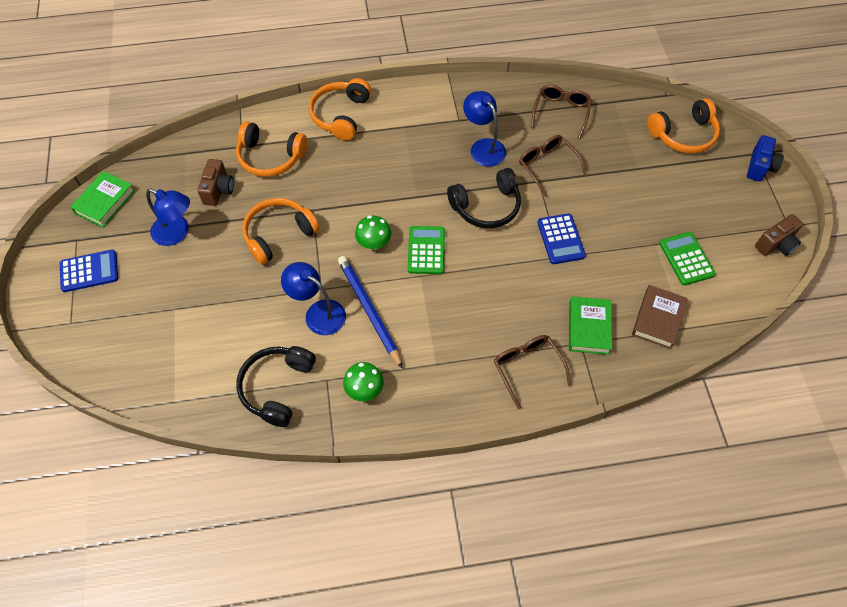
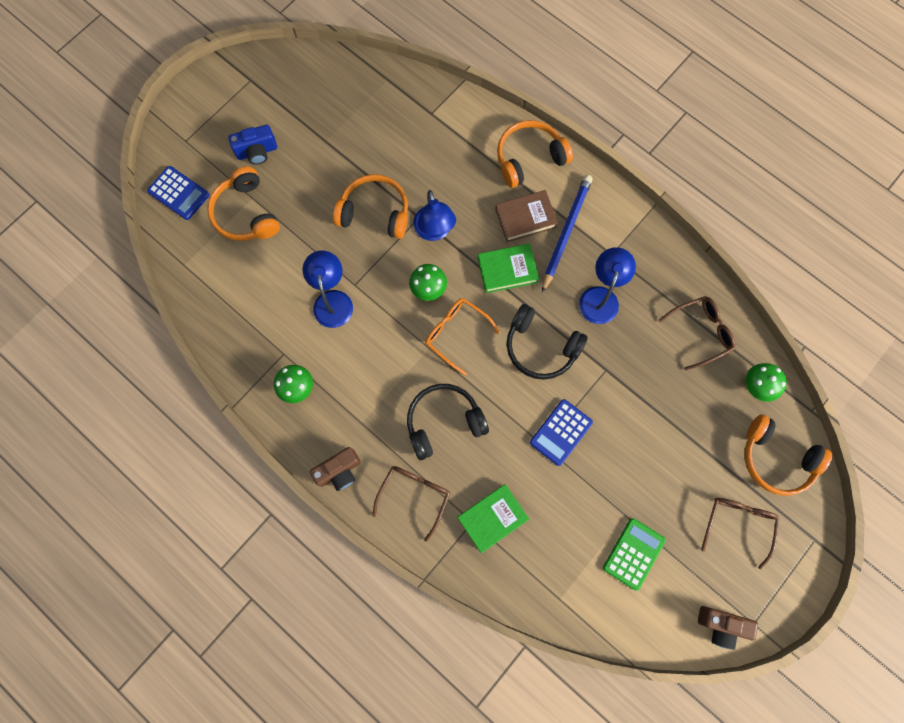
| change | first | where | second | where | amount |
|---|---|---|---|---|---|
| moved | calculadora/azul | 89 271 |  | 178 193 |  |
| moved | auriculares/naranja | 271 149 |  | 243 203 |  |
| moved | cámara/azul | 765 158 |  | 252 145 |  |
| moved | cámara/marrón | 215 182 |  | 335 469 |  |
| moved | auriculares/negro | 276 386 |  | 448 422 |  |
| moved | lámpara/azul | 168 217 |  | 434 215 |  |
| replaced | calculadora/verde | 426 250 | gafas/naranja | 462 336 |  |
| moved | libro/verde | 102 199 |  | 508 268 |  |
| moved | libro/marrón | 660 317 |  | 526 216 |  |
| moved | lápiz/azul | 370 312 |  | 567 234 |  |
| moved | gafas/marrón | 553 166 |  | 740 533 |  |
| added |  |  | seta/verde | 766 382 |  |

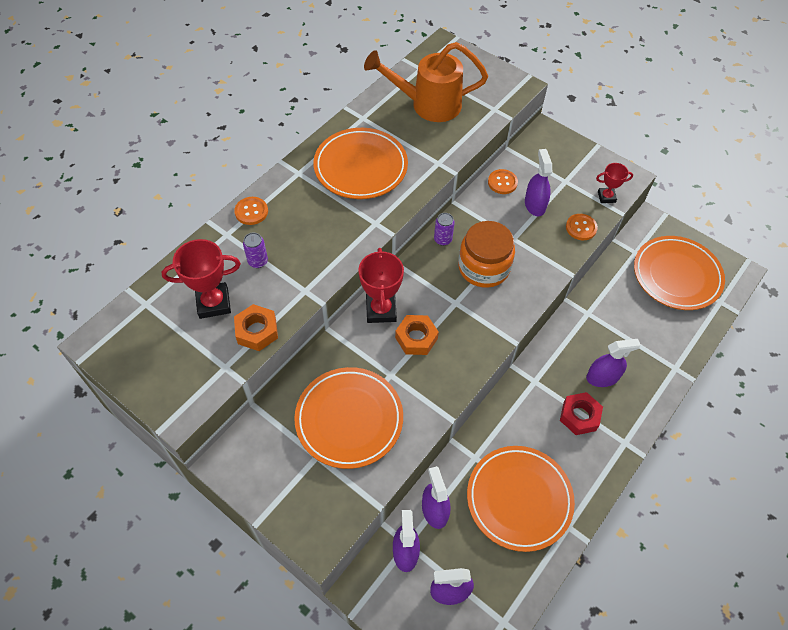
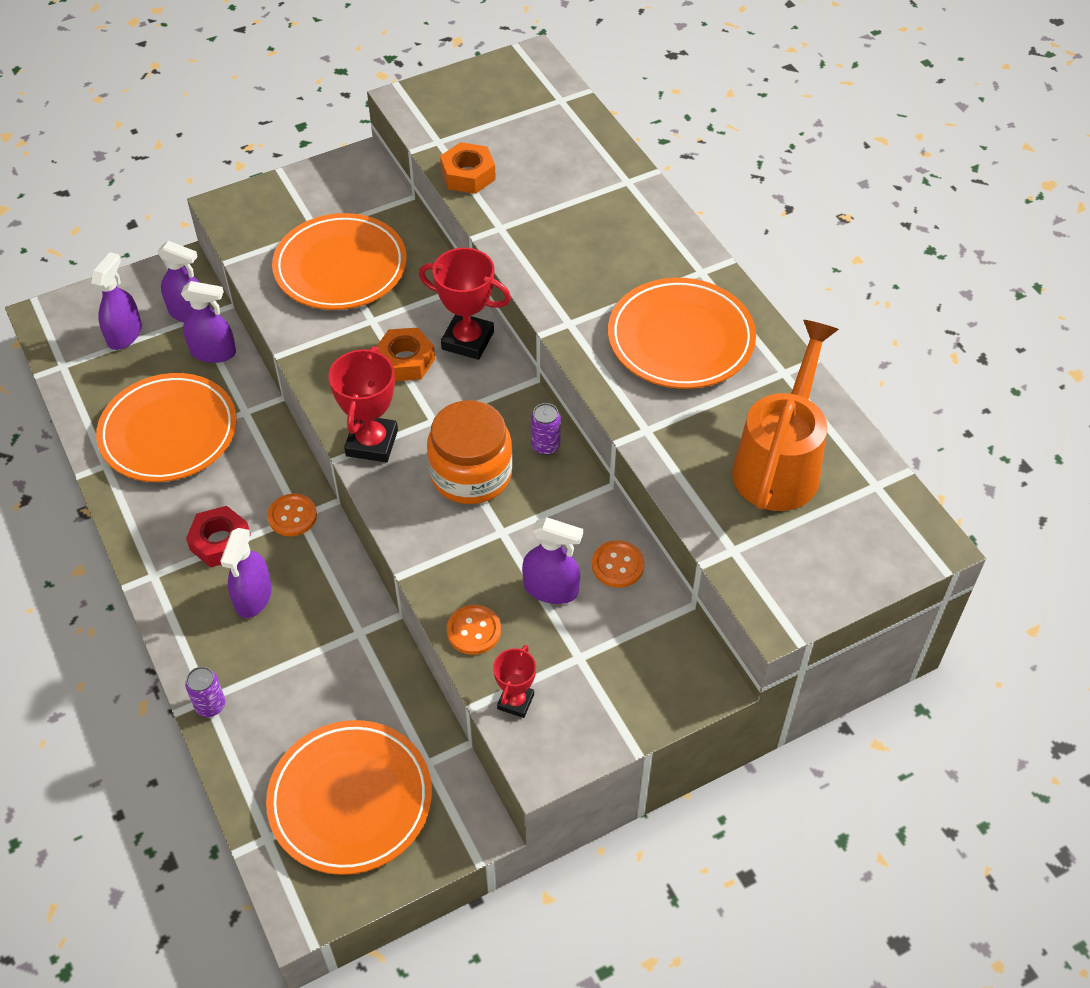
| change | first | where | second | where | amount |
|---|---|---|---|---|---|
| moved | lata/morado | 255 250 |  | 205 692 |  |
| moved | botón/naranja | 251 211 |  | 292 515 |  |
| moved | trofeo/rojo | 201 279 |  | 363 404 |  |

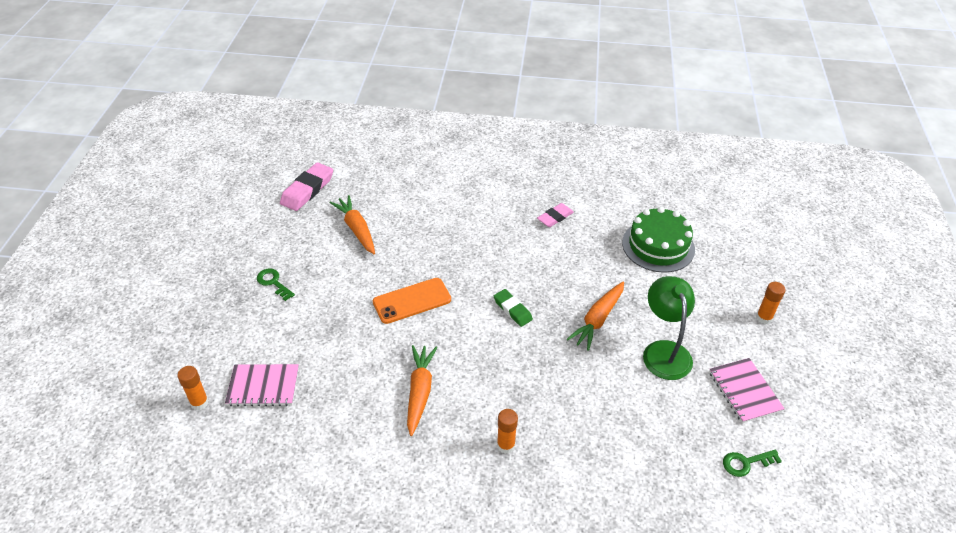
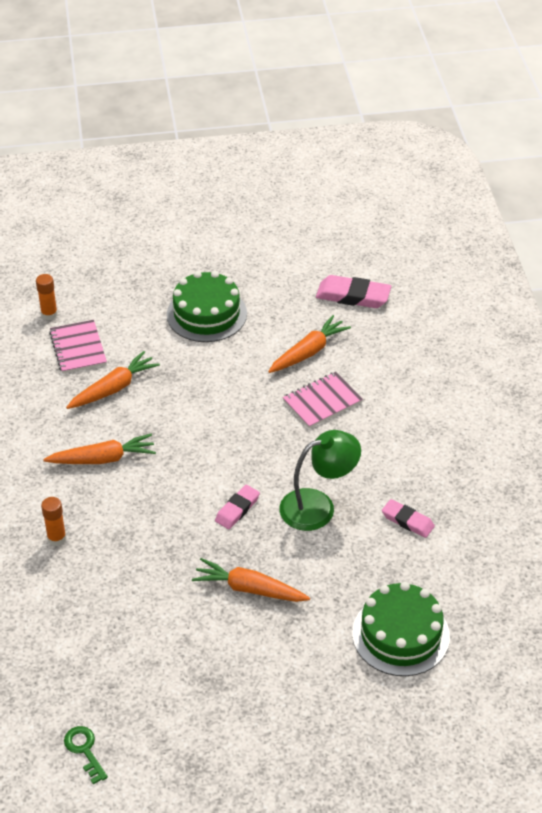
| change | first | where | second | where | amount |
|---|---|---|---|---|---|
| added |  |  | zanahoria/naranja | 113 380 |  |
| replaced | llave/verde | 276 285 | tarta/verde | 207 306 |  |
| recoloured | goma de borrar/verde | 513 308 | goma de borrar/rosa | 237 507 |  |
| moved | lámpara/verde | 669 328 |  | 320 480 |  |
| moved | cuaderno/rosa | 747 390 |  | 323 400 |  |
| removed | móvil/naranja | 412 301 |  |  |  |
| removed | barra de pegamento/naranja | 771 303 |  |  |  |

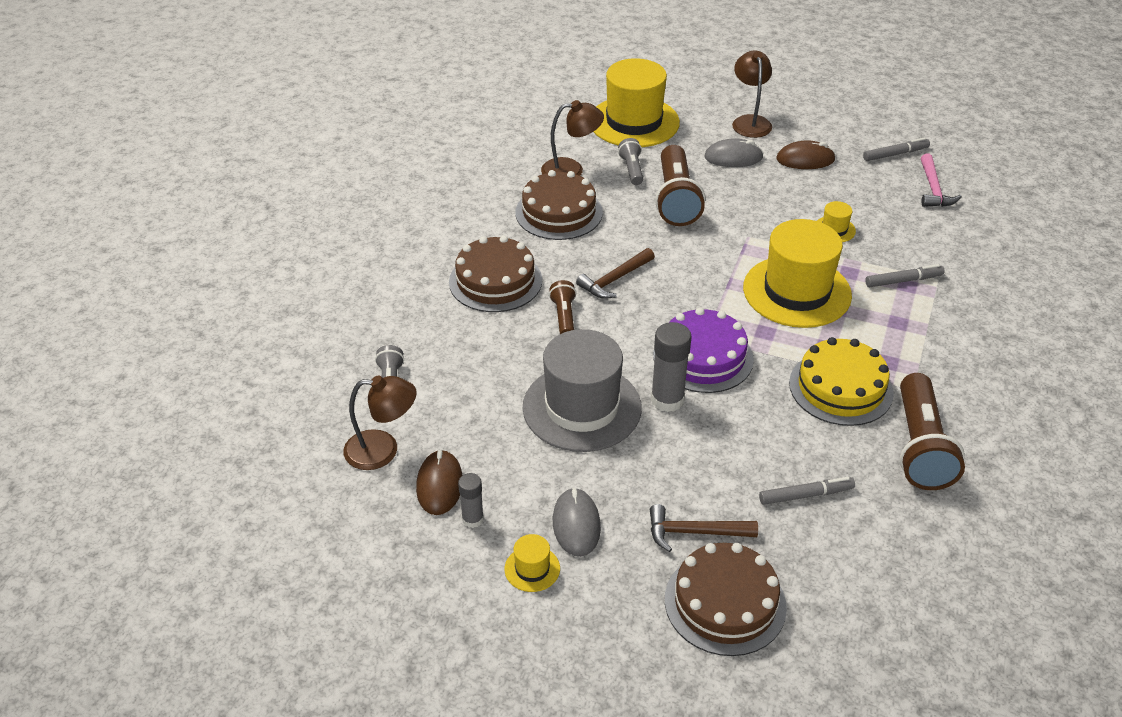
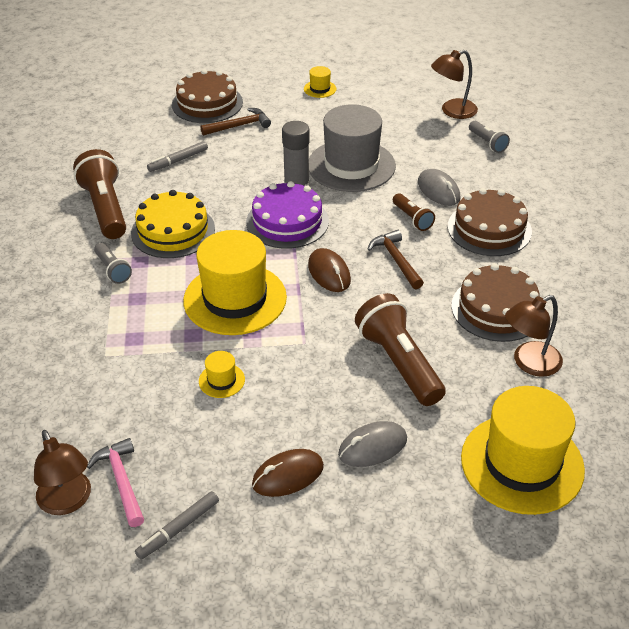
| change | first | where | second | where | amount |
|---|---|---|---|---|---|
| moved | lámpara/marrón | 752 94 |  | 62 472 |  |
| moved | lámpara de mano/gris | 630 161 |  | 113 263 |  |
| moved | ratón/marrón | 439 482 |  | 329 270 |  |
| turned | martillo/marrón | 615 273 |  | 396 259 | 45 degrees counterclockwise |
| moved | ratón/gris | 577 522 |  | 439 187 |  |
| removed | barra de pegamento/gris | 471 500 |  |  |  |
| removed | rotulador/gris | 905 275 |  |  |  |

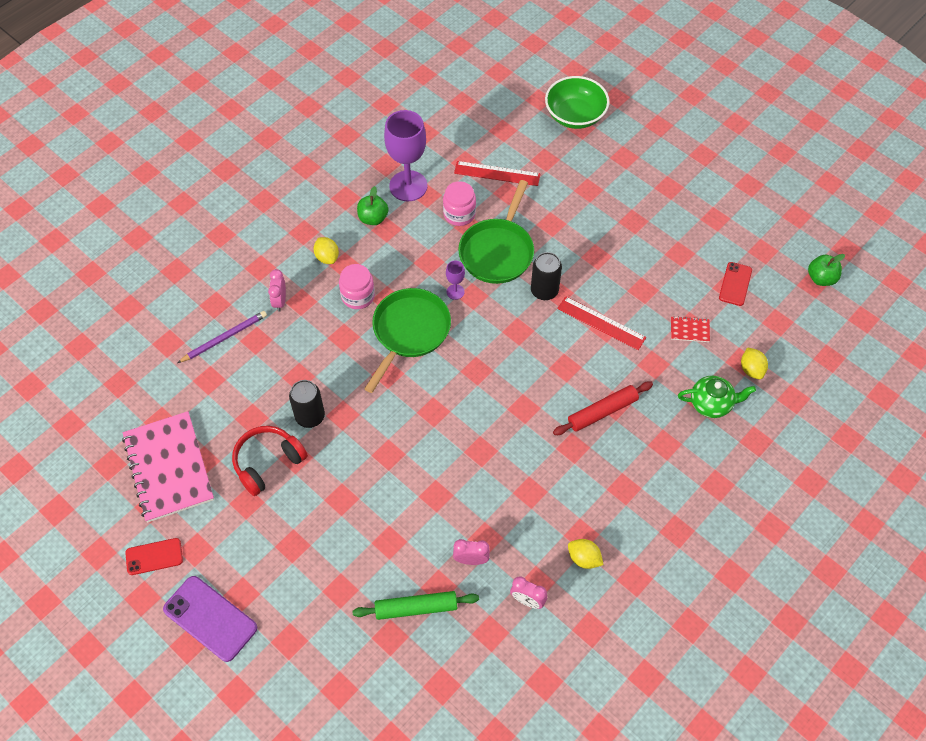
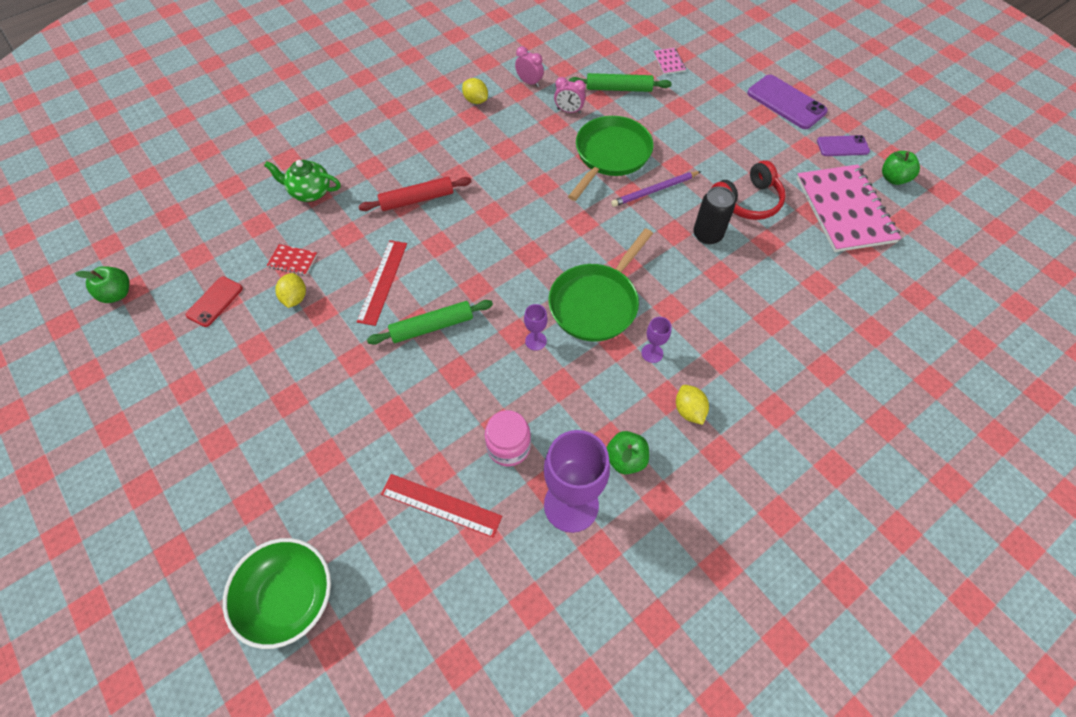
| change | first | where | second | where | amount |
|---|---|---|---|---|---|
| moved | limón/amarillo | 754 363 |  | 290 290 |  |
| turned | regla/rojo | 601 323 |  | 382 283 | 60 degrees clockwise |
| replaced | lata/negro | 546 276 | rodillo/verde | 430 322 |  |
| moved | sartén/verde | 496 232 |  | 610 158 |  |
| moved | lápiz/morado | 222 337 |  | 656 189 |  |
| replaced | tarro/rosa | 357 286 | copa/morado | 656 340 |  |
| added |  |  | cuaderno/rosa | 670 61 |  |
| recoloured | móvil/rojo | 154 556 | móvil/morado | 843 145 |  |
| added |  |  | manzana/verde | 901 168 |  |
| removed | despertador/rosa | 277 290 |  |  |  |

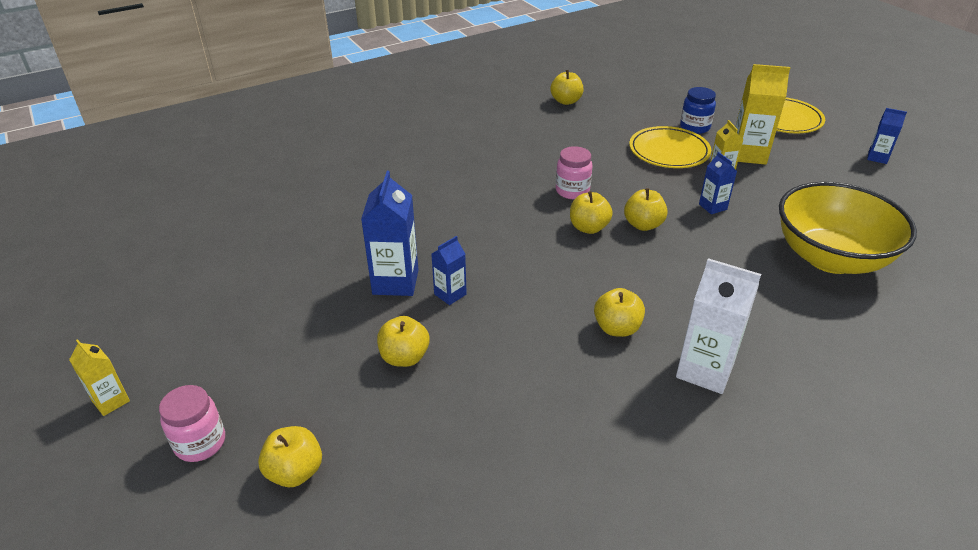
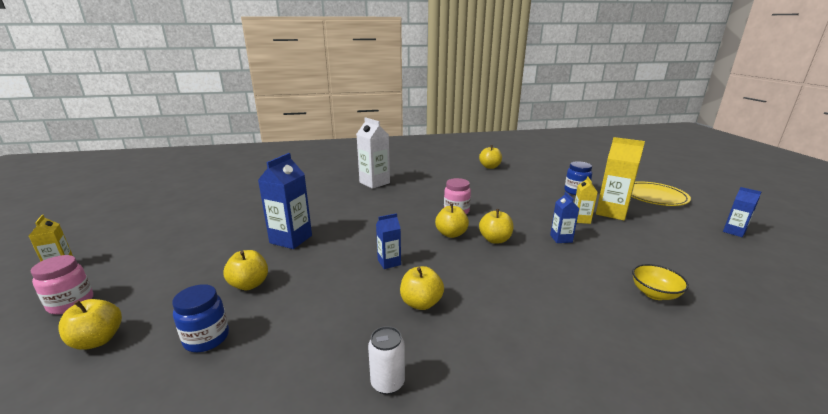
| change | first | where | second | where | amount |
|---|---|---|---|---|---|
| added |  |  | tarro/azul | 200 318 |  |
| moved | cartón de leche/blanco | 718 326 |  | 373 153 |  |
| added |  |  | lata/blanco | 386 360 |  |
| moved | cartón de leche/azul | 449 270 |  | 388 241 |  |
| resized | cuenco/amarillo | 848 228 |  | 660 282 | x0.42 |
| removed | plato/amarillo | 670 147 |  |  |  |

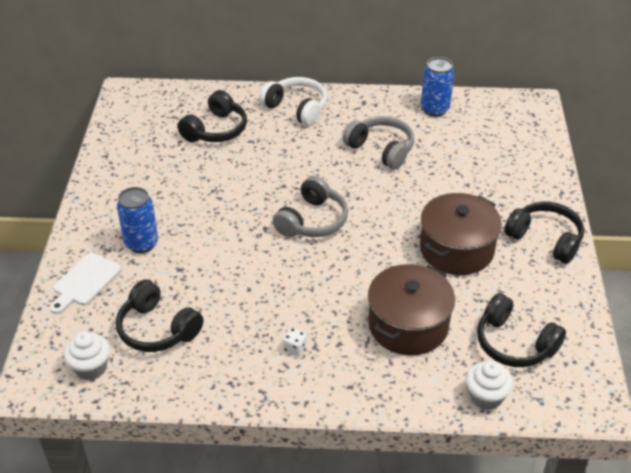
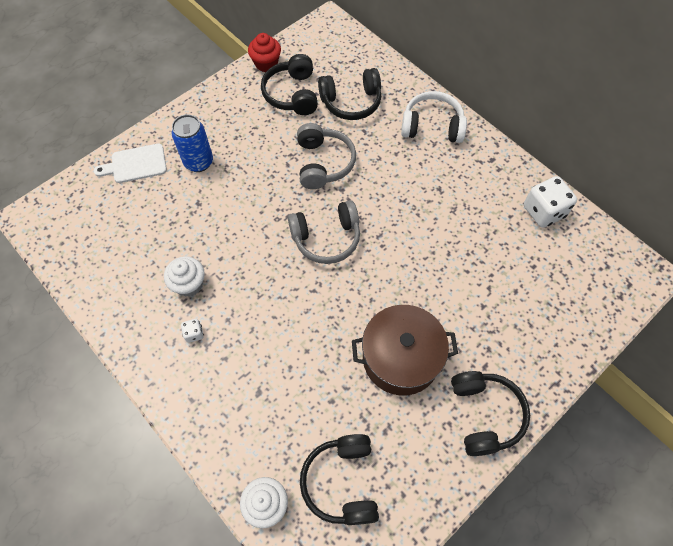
| change | first | where | second | where | amount |
|---|---|---|---|---|---|
| moved | magdalena/blanco | 87 356 |  | 184 276 |  |
| added |  |  | magdalena/rojo | 264 52 |  |
| moved | auriculares/negro | 159 316 |  | 289 84 |  |
| moved | auriculares/gris | 378 142 |  | 326 156 |  |
| turned | auriculares/blanco | 293 101 |  | 434 117 | 75 degrees counterclockwise |
| replaced | lata/azul | 437 87 | dado/blanco | 550 202 |  |
| removed | olla/marrón | 411 309 |  |  |  |

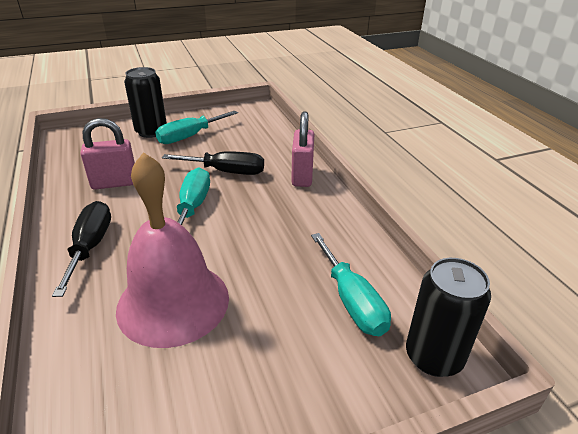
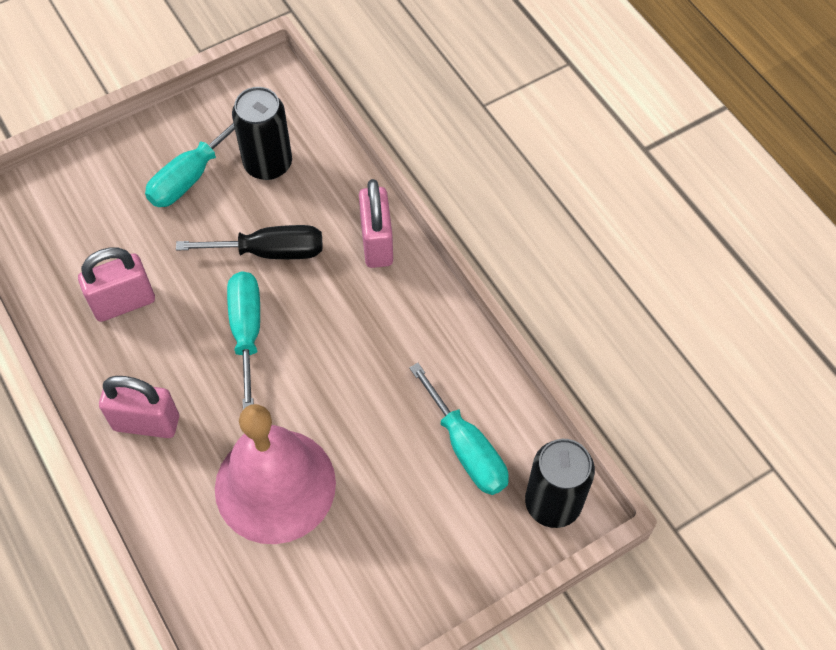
| change | first | where | second | where | amount |
|---|---|---|---|---|---|
| replaced | destornillador/negro | 81 249 | candado/rosa | 139 407 |  |
| moved | lata/negro | 145 102 |  | 262 133 |  |

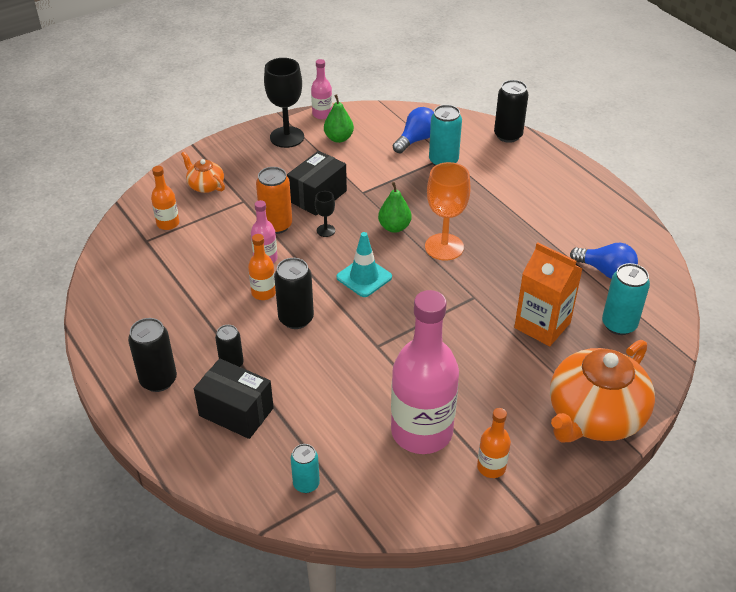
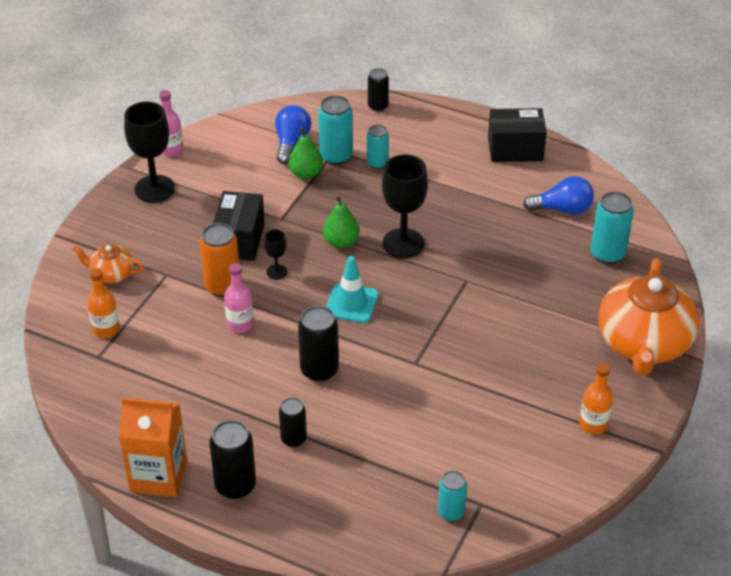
| change | first | where | second | where | amount |
|---|---|---|---|---|---|
| moved | cartón de leche/naranja | 548 294 |  | 153 447 |  |
| moved | pera/verde | 339 118 |  | 305 153 |  |
| added |  |  | lata/turquesa | 378 146 |  |
| resized | lata/negro | 511 111 |  | 378 90 | x0.64 |
| recoloured | copa/naranja | 448 211 | copa/negro | 405 206 |  |
| moved | caja/negro | 234 398 |  | 517 135 |  |
| removed | botella/naranja | 262 267 |  |  |  |
| removed | botella/rosa | 425 372 |  |  |  |

